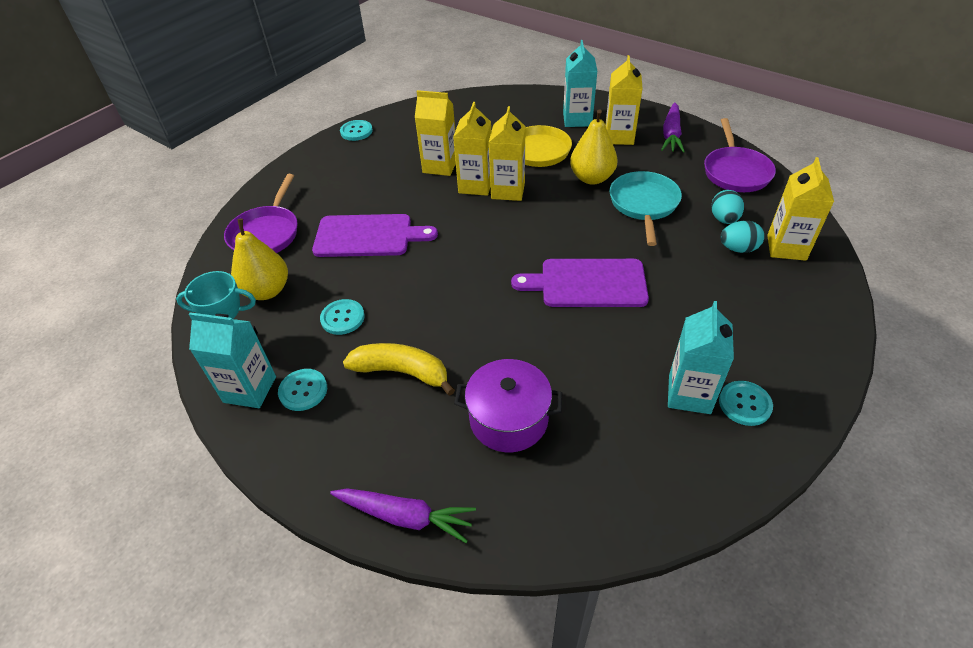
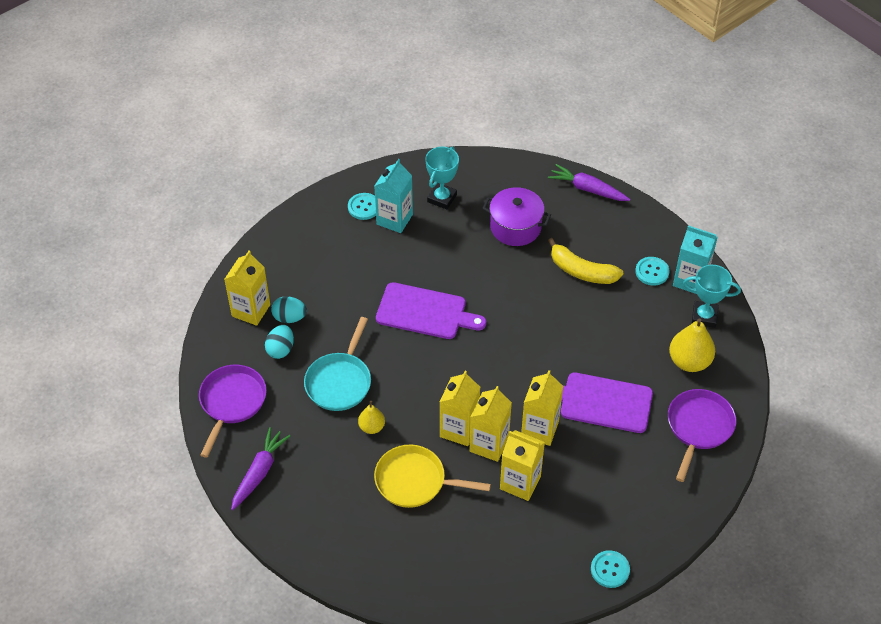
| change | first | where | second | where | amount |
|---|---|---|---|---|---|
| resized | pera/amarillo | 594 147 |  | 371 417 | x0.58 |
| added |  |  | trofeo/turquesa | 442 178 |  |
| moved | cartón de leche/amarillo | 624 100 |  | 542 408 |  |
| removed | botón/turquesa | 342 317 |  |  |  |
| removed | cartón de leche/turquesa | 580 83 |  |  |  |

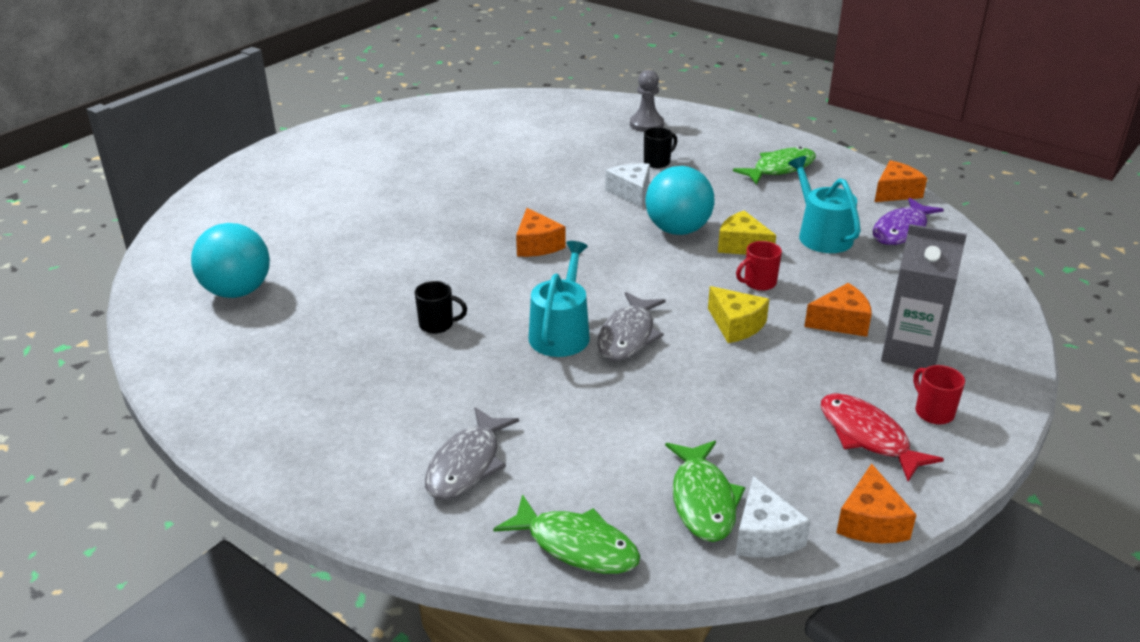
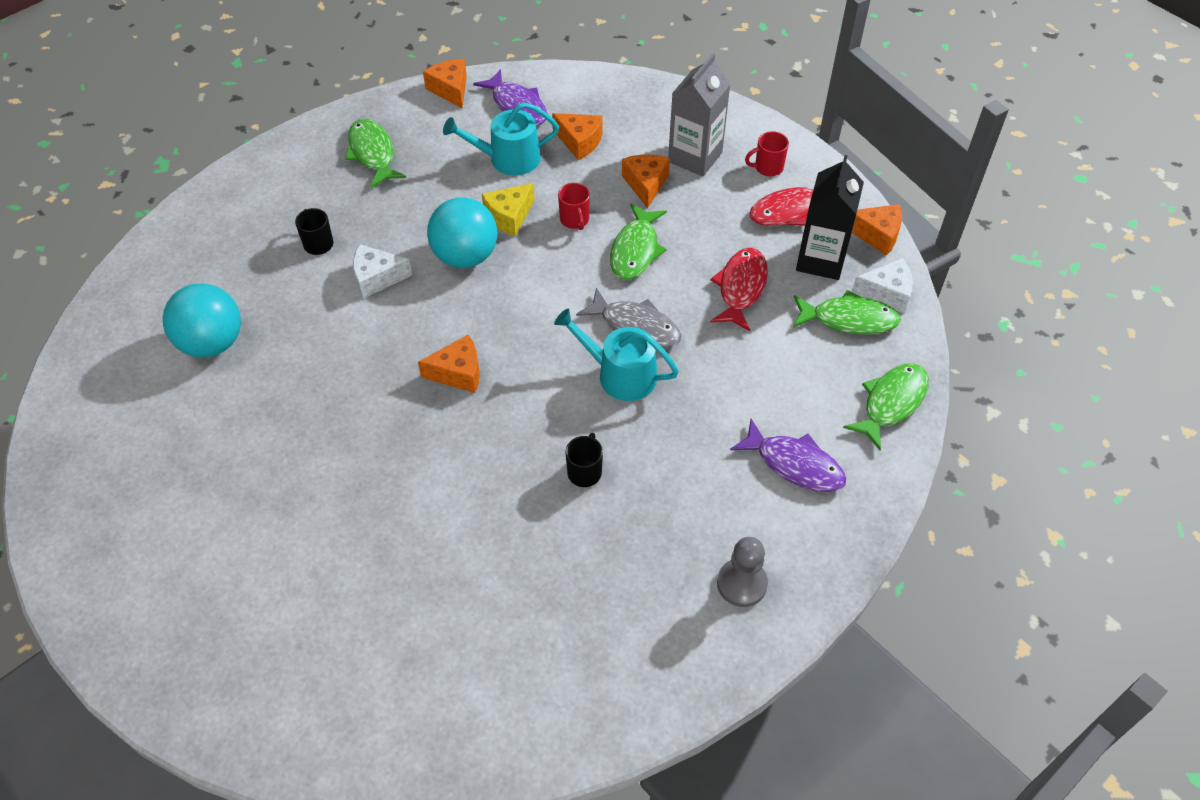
| change | first | where | second | where | amount |
|---|---|---|---|---|---|
| moved | pelota/turquesa | 230 260 |  | 202 321 |  |
| added |  |  | queso/naranja | 577 136 |  |
| replaced | queso/amarillo | 738 314 | pez/verde | 638 241 |  |
| added |  |  | pez/rojo | 739 289 |  |
| moved | peón/gris | 647 101 |  | 742 572 |  |
| recoloured | pez/gris | 472 453 | pez/morado | 788 455 |  |
| added |  |  | cartón de leche/negro | 830 217 |  |

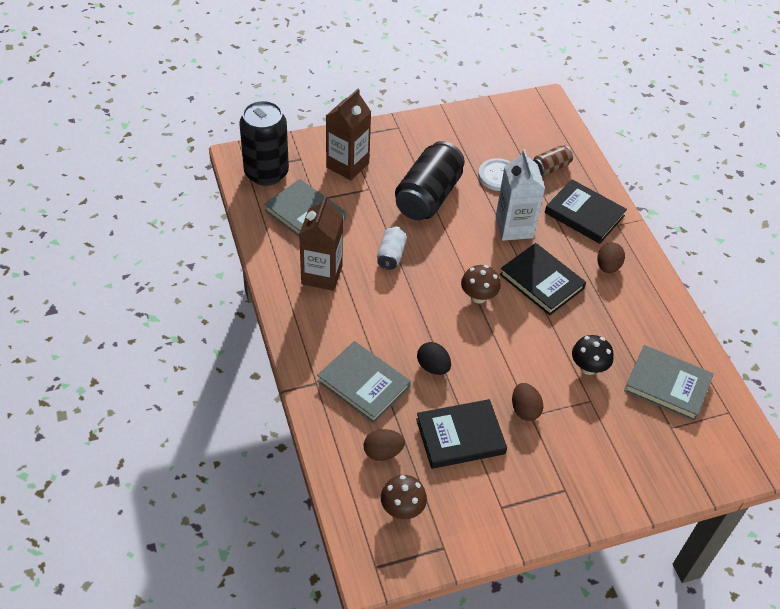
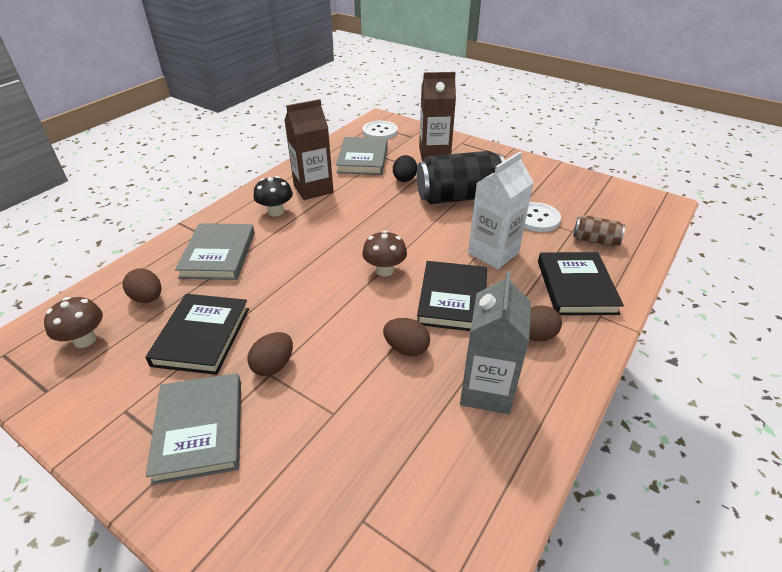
| change | first | where | second | where | amount |
|---|---|---|---|---|---|
| turned | libro/negro | 461 434 |  | 197 334 | 60 degrees clockwise |
| moved | libro/gris | 669 383 |  | 193 429 |  |
| moved | seta/negro | 593 355 |  | 273 196 |  |
| replaced | lata/negro | 264 143 | botón/blanco | 380 130 |  |
| added |  |  | huevo/marrón | 406 337 |  |
| moved | huevo/negro | 434 358 |  | 405 168 |  |
| added |  |  | cartón de leche/gris | 495 342 |  |
| removed | lata/blanco | 392 248 |  |  |  |

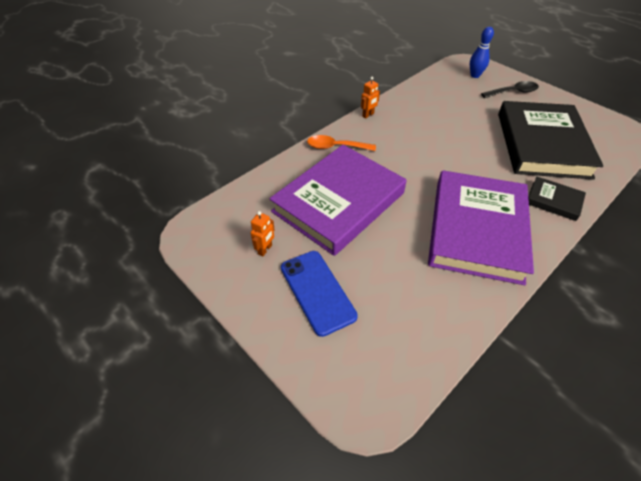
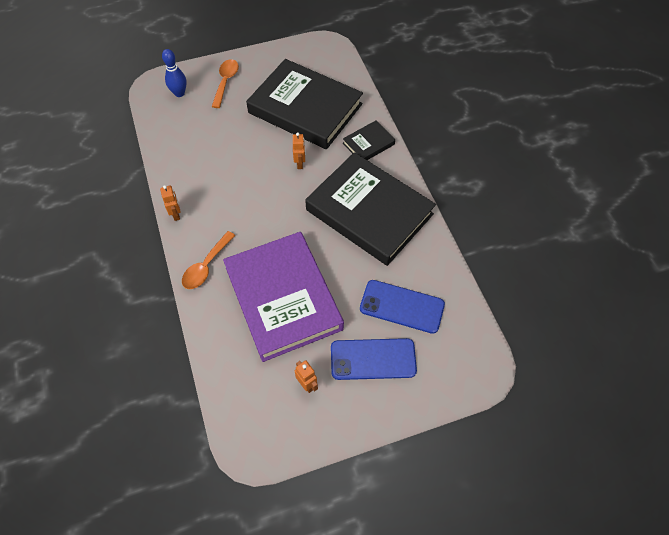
| change | first | where | second | where | amount |
|---|---|---|---|---|---|
| recoloured | cuchara/negro | 510 89 | cuchara/naranja | 225 83 |  |
| added |  |  | robot/naranja | 299 151 |  |
| recoloured | libro/morado | 481 227 | libro/negro | 370 209 |  |
| added |  |  | móvil/azul | 402 307 |  |

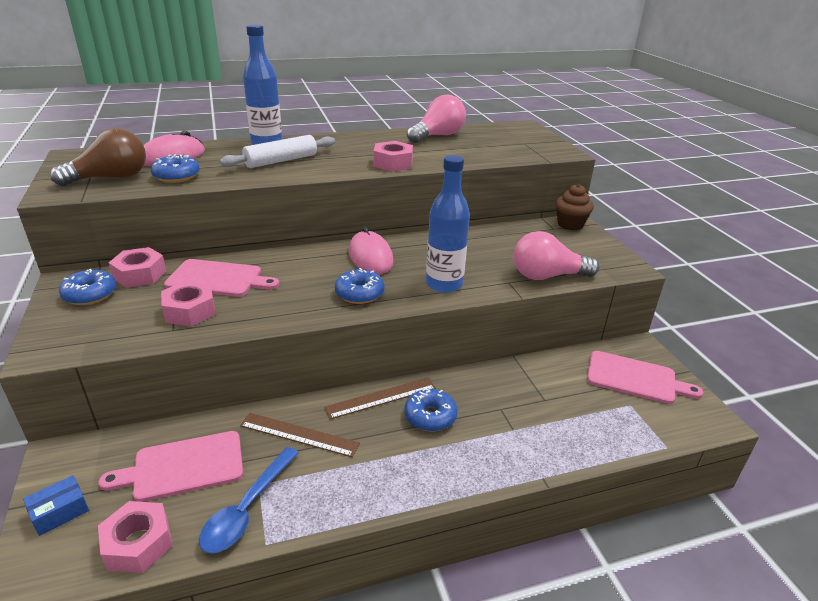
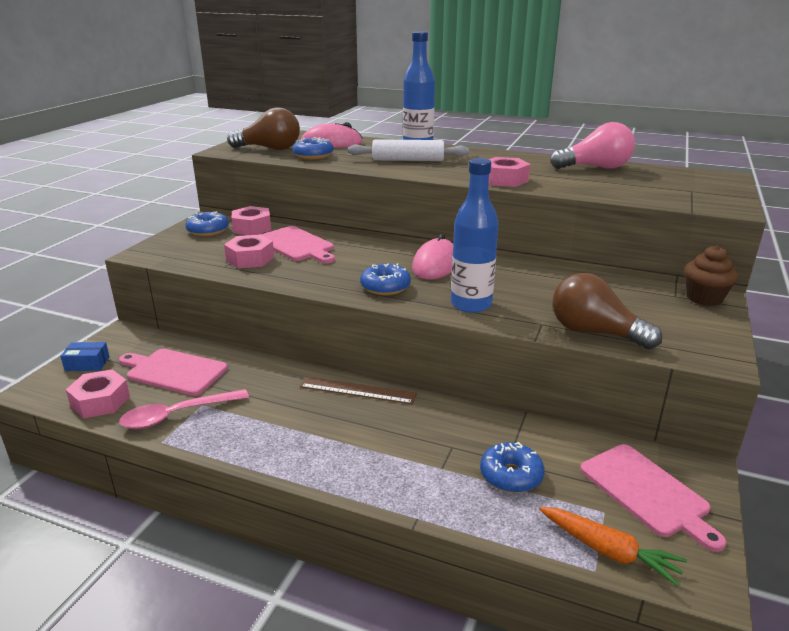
| change | first | where | second | where | amount |
|---|---|---|---|---|---|
| recoloured | cuchara/azul | 249 500 | cuchara/rosa | 184 409 |  |
| moved | rosquilla/azul | 431 410 |  | 512 467 |  |
| added |  |  | zanahoria/naranja | 613 547 |  |
| recoloured | bombilla/rosa | 557 255 | bombilla/marrón | 607 311 |  |
| removed | regla/marrón | 300 435 |  |  |  |

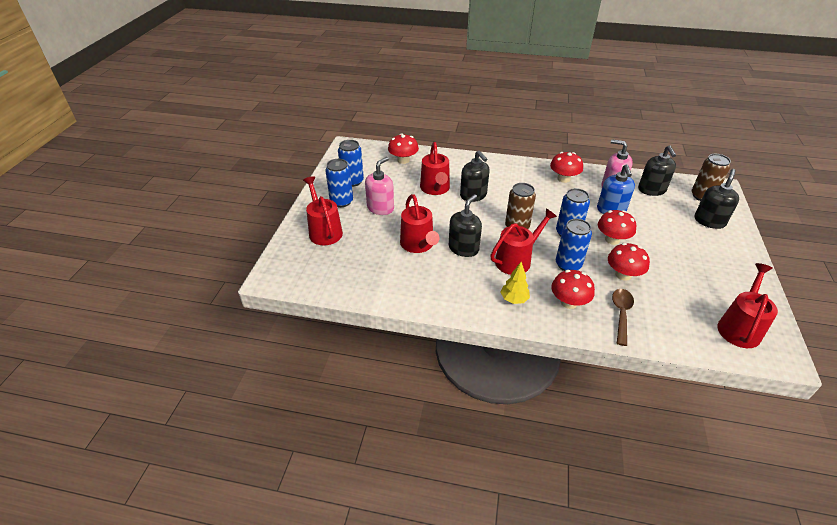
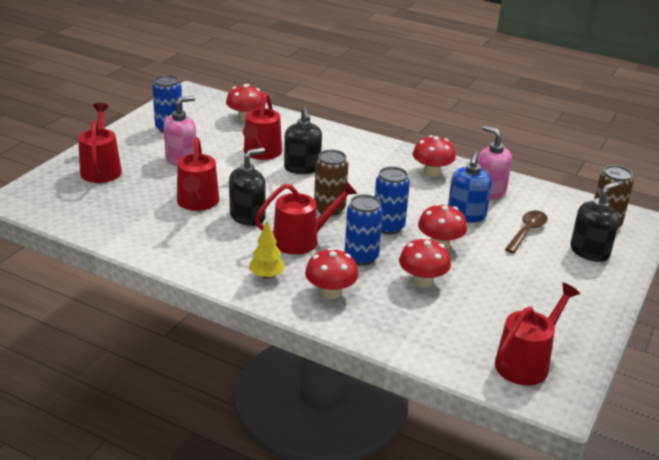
| change | first | where | second | where | amount |
|---|---|---|---|---|---|
| moved | cuchara/marrón | 623 317 |  | 526 232 |  |
| removed | lata/azul | 339 183 |  |  |  |
| removed | dispensador de jabón/negro | 657 170 |  |  |  |

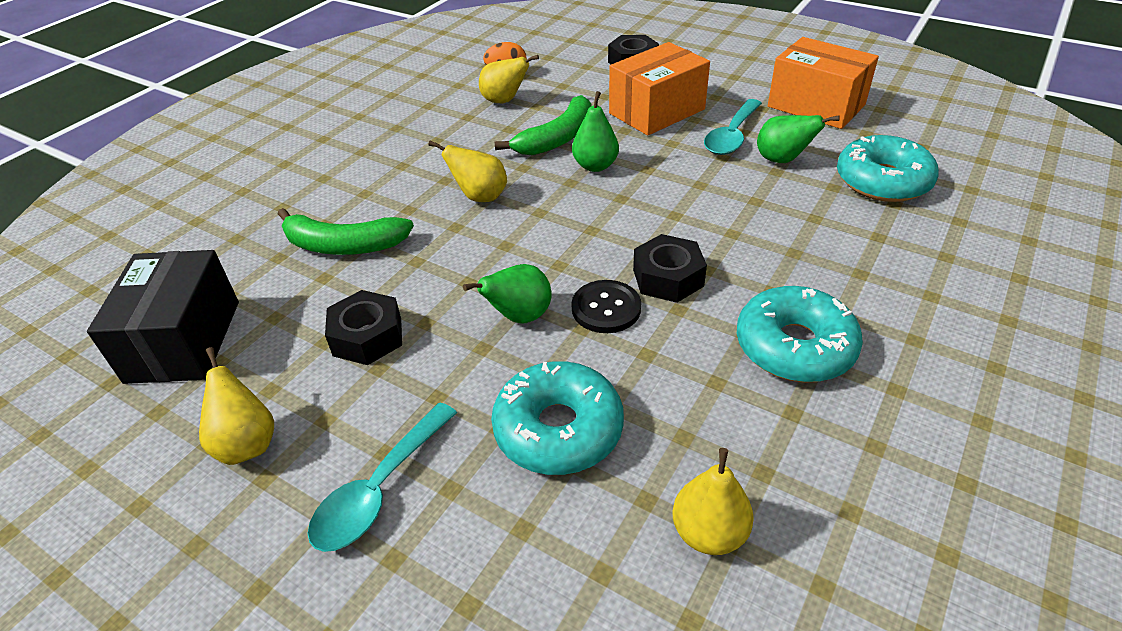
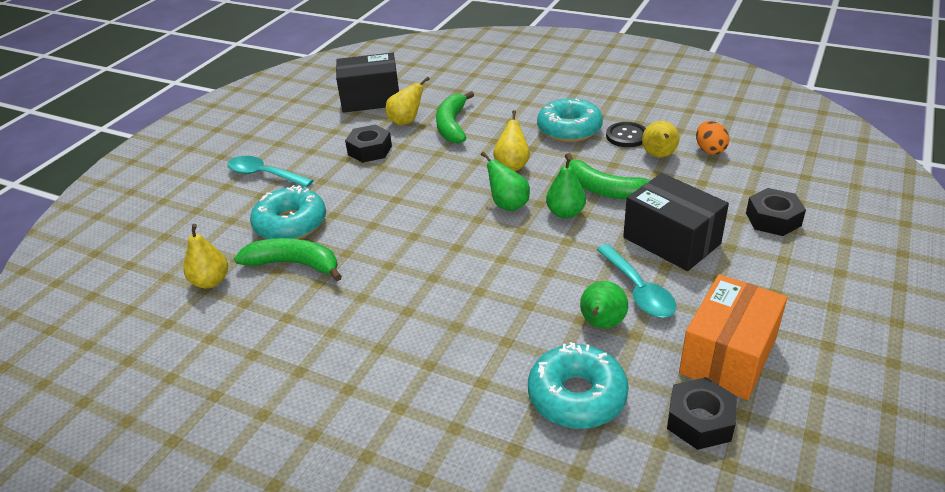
| change | first | where | second | where | amount |
|---|---|---|---|---|---|
| added |  |  | plátano/verde | 288 259 |  |
| moved | pera/amarillo | 236 406 |  | 408 101 |  |
| moved | pera/verde | 507 294 |  | 505 181 |  |
| moved | rosquilla/turquesa | 800 334 |  | 570 120 |  |
| turned | cuchara/turquesa | 733 127 |  | 636 281 | 135 degrees counterclockwise |
| moved | botón/negro | 606 306 |  | 626 134 |  |
| recoloured | caja/naranja | 659 89 | caja/negro | 676 222 |  |
| moved | tuerca/negro | 670 268 |  | 702 413 |  |

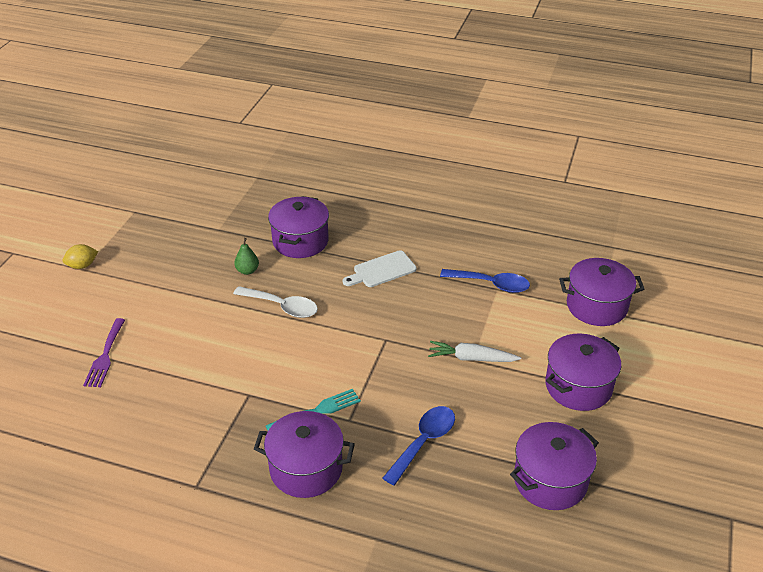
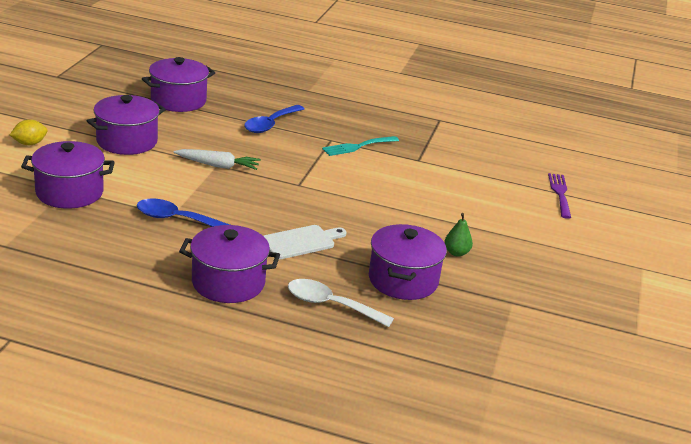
| change | first | where | second | where | amount |
|---|---|---|---|---|---|
| moved | limón/amarillo | 80 256 |  | 29 132 |  |
| moved | olla/morado | 304 454 |  | 229 264 |  |
| moved | cuchara/blanco | 275 302 |  | 341 303 |  |

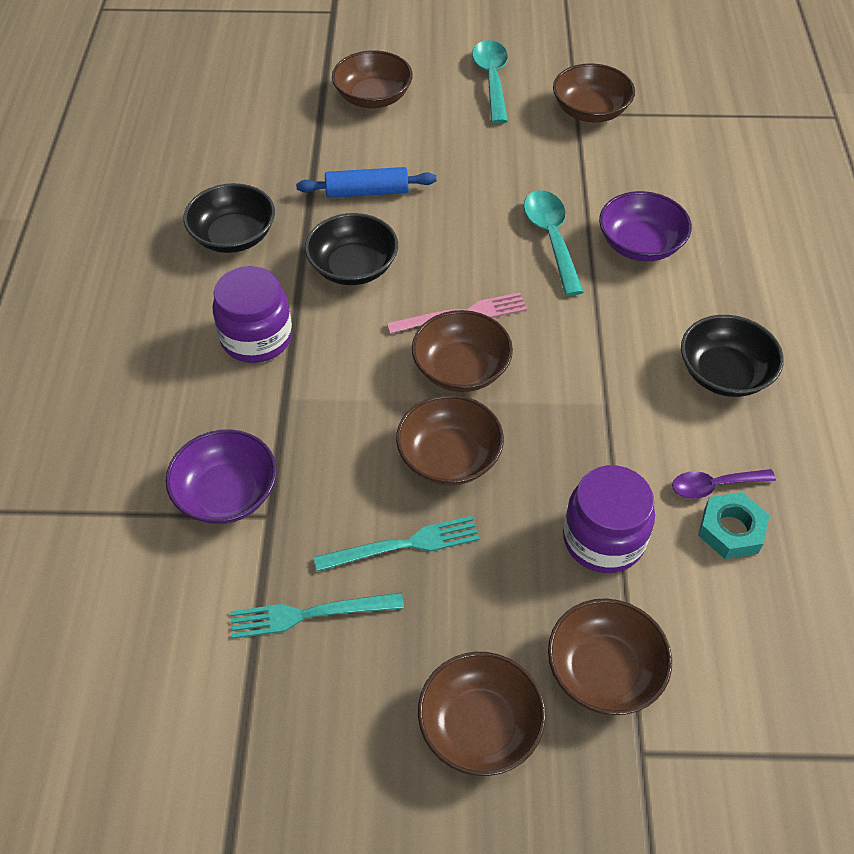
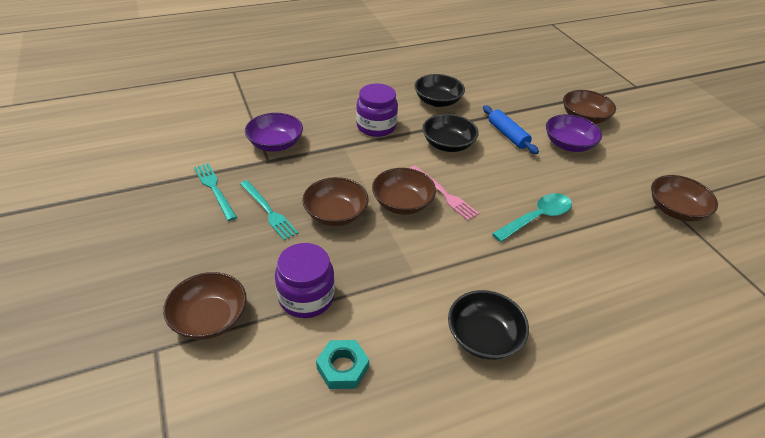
| change | first | where | second | where | amount |
|---|---|---|---|---|---|
| moved | cuenco/morado | 645 226 |  | 574 133 |  |
| removed | cuenco/marrón | 482 714 |  |  |  |
| removed | cuchara/turquesa | 490 82 |  |  |  |
| removed | cuchara/morado | 724 484 |  |  |  |

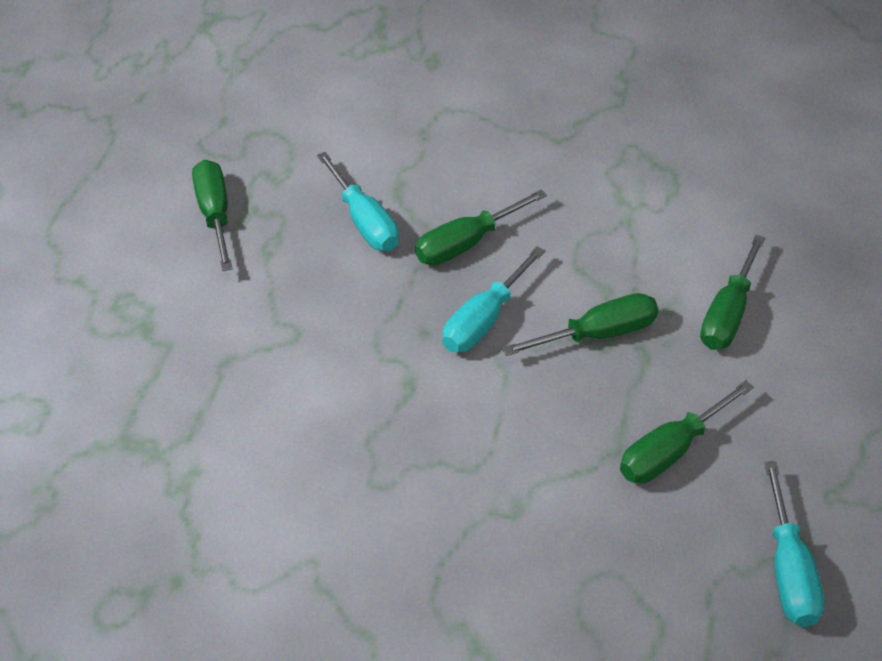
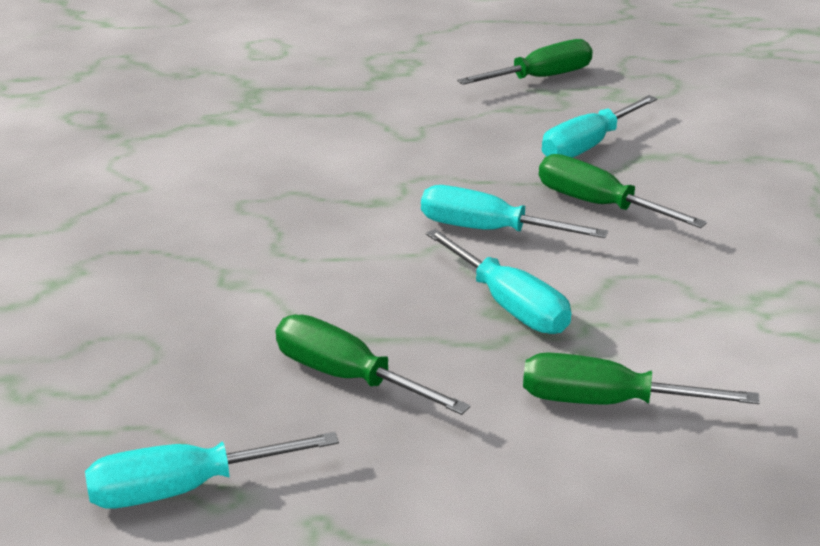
| change | first | where | second | where | amount |
|---|---|---|---|---|---|
| recoloured | destornillador/verde | 580 324 | destornillador/turquesa | 498 281 |  |

